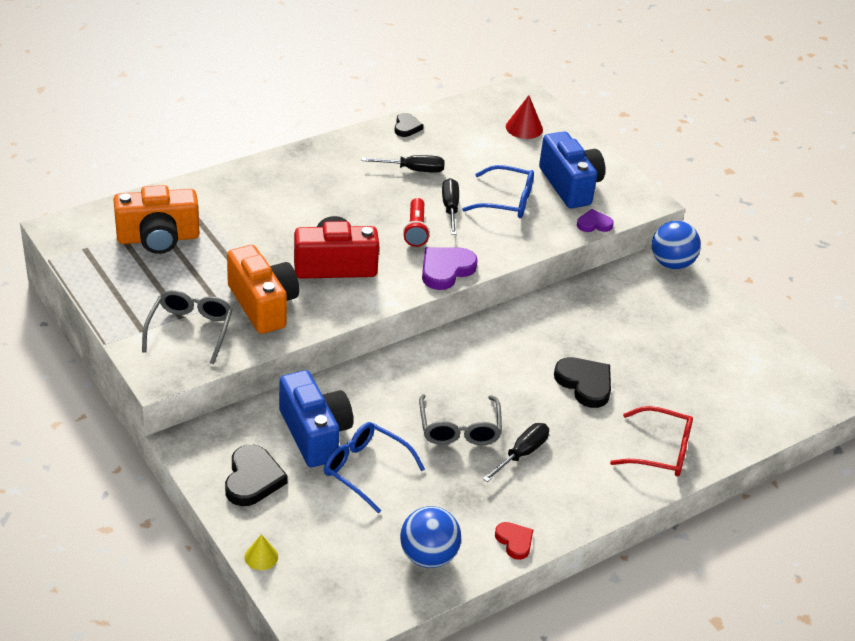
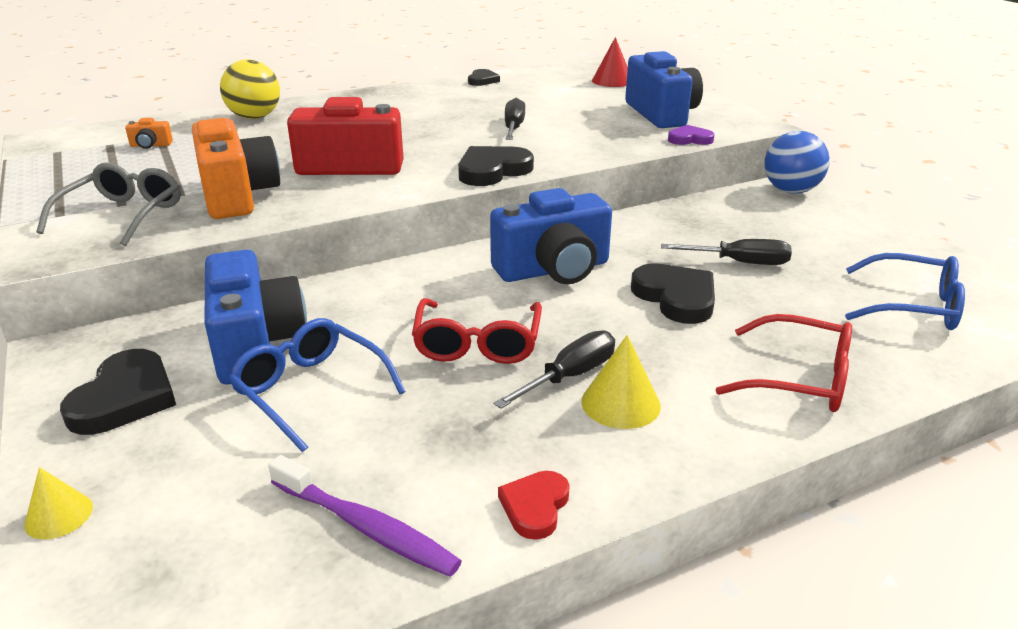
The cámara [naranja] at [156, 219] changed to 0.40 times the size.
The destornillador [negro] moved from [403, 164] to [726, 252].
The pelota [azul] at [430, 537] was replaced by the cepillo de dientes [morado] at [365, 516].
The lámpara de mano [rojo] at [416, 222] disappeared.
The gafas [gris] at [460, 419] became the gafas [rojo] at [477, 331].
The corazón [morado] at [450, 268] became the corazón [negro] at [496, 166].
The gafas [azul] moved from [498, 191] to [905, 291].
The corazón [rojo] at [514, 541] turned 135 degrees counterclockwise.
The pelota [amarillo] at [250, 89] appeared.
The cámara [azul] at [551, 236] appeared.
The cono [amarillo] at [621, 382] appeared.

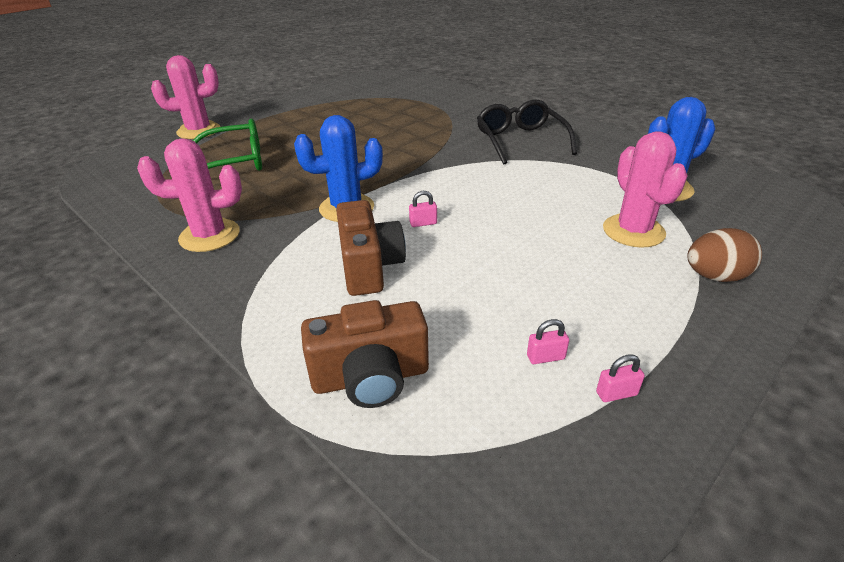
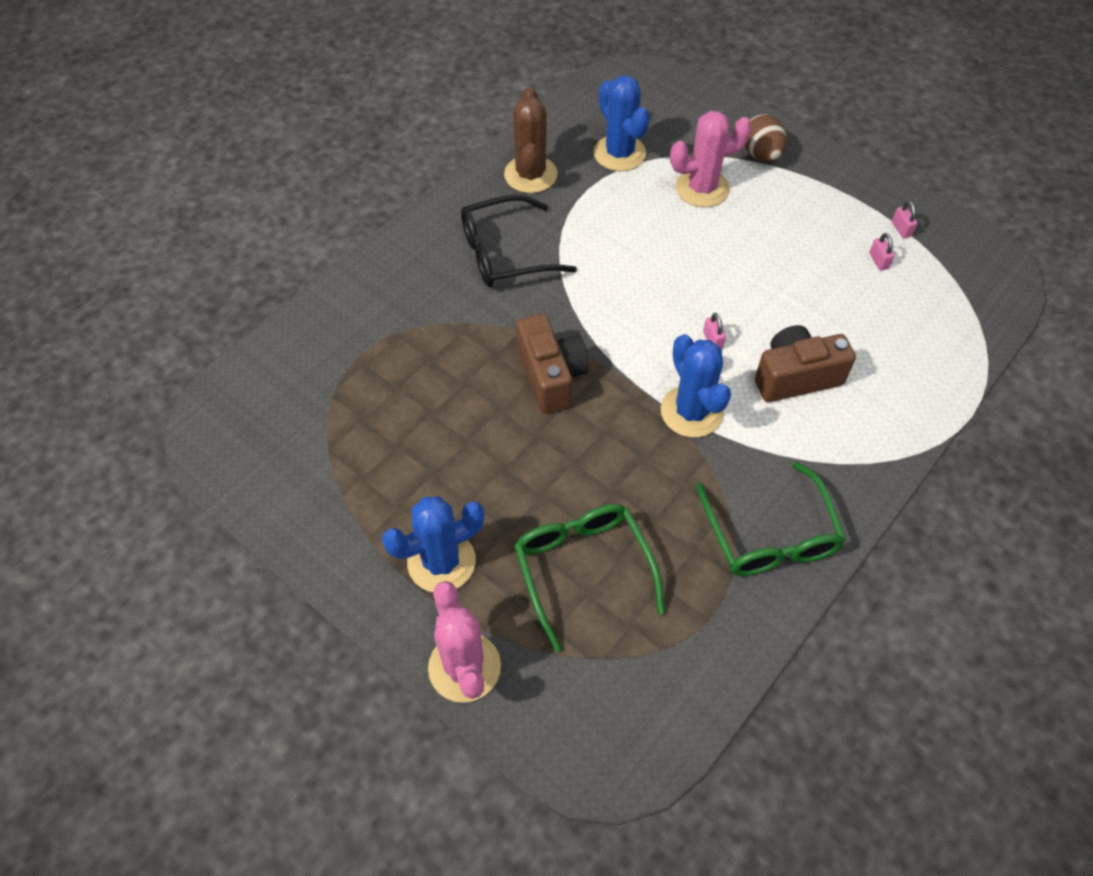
The cactus [rosa] at [189, 195] was replaced by the gafas [verde] at [771, 519].
The cámara [marrón] moved from [365, 354] to [552, 363].
The cactus [azul] at [433, 544] appeared.
The cactus [marrón] at [531, 140] appeared.

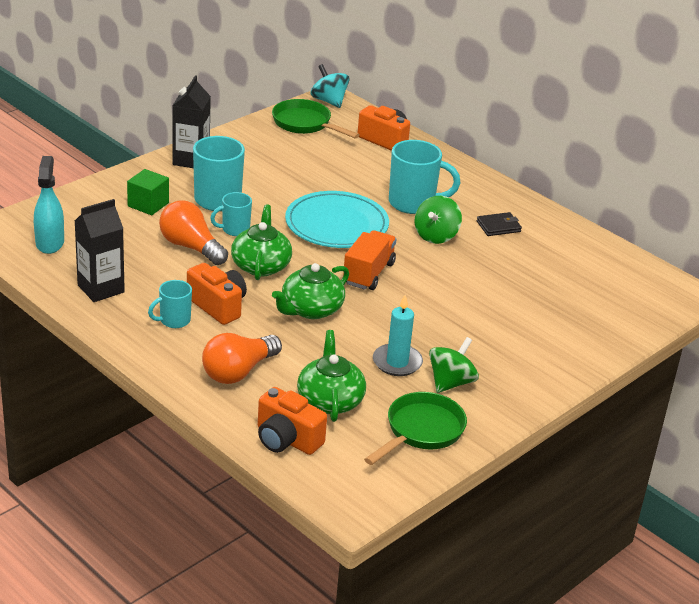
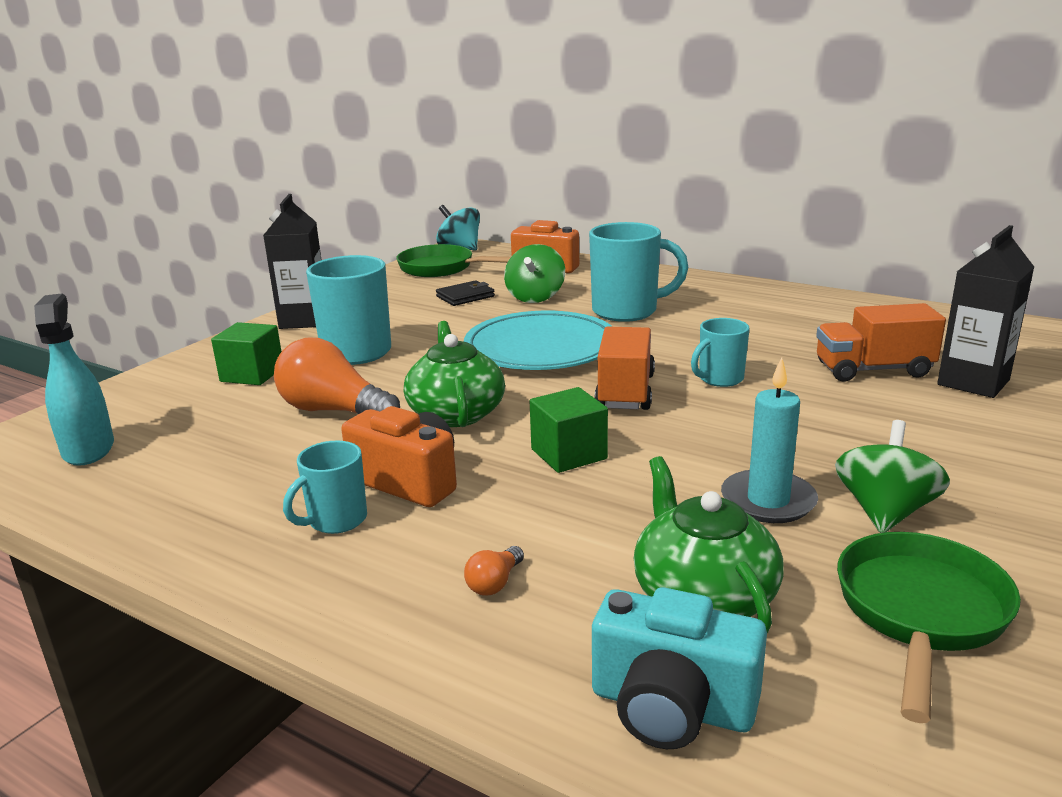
The cartón de leche [negro] moved from [100, 250] to [985, 311].
The bombilla [naranja] at [242, 358] changed to 0.42 times the size.
The taza [turquesa] moved from [231, 214] to [720, 352].
The cámara [naranja] at [292, 421] became the cámara [turquesa] at [679, 668].
The tetera [verde] at [310, 291] was replaced by the cubo [verde] at [569, 430].
The peonza [verde] moved from [438, 220] to [534, 273].
The cartera [negro] moved from [499, 224] to [465, 293].
The camión [naranja] at [881, 342] appeared.

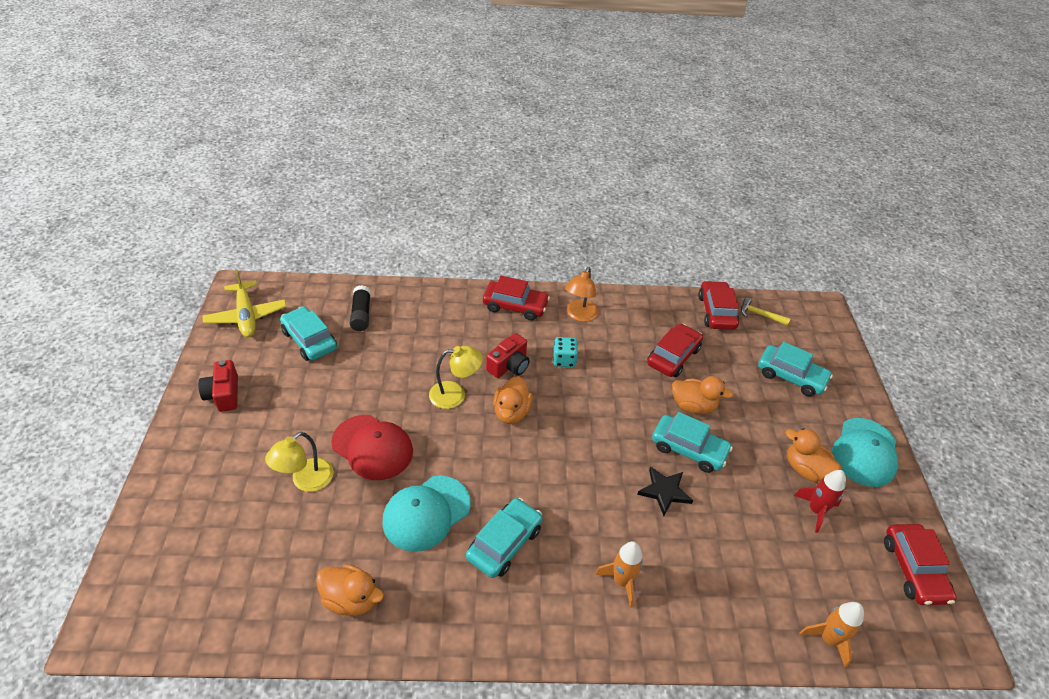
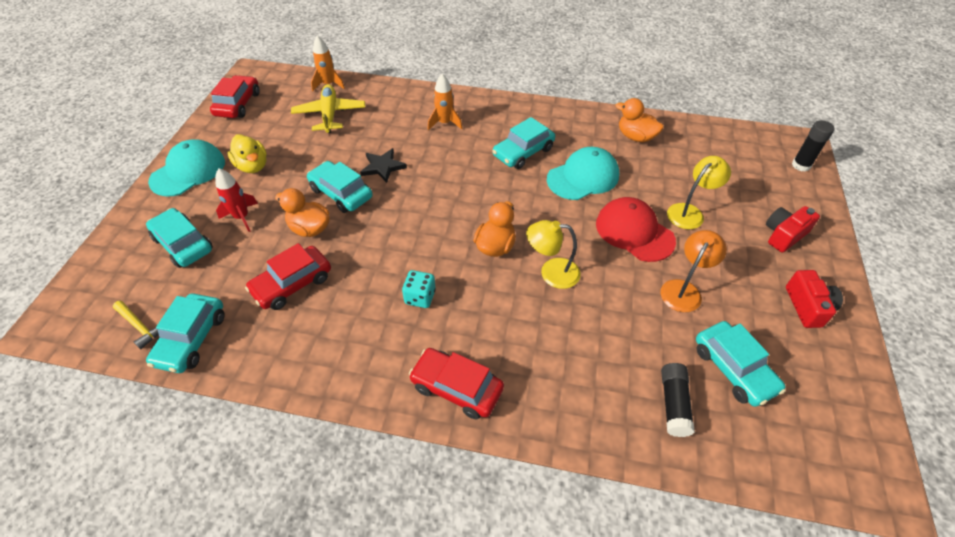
The avión [amarillo] moved from [244, 303] to [328, 108].
The cámara [rojo] moved from [508, 355] to [793, 229].
The lámpara [naranja] moved from [582, 294] to [693, 271].
The coche [rojo] at [718, 305] became the coche [turquesa] at [185, 333].
The pato [naranja] at [814, 455] became the pato [amarillo] at [247, 153].
The cohete [rojo] moved from [820, 501] to [236, 200].
The barra de pegamento [negro] at [813, 146] appeared.

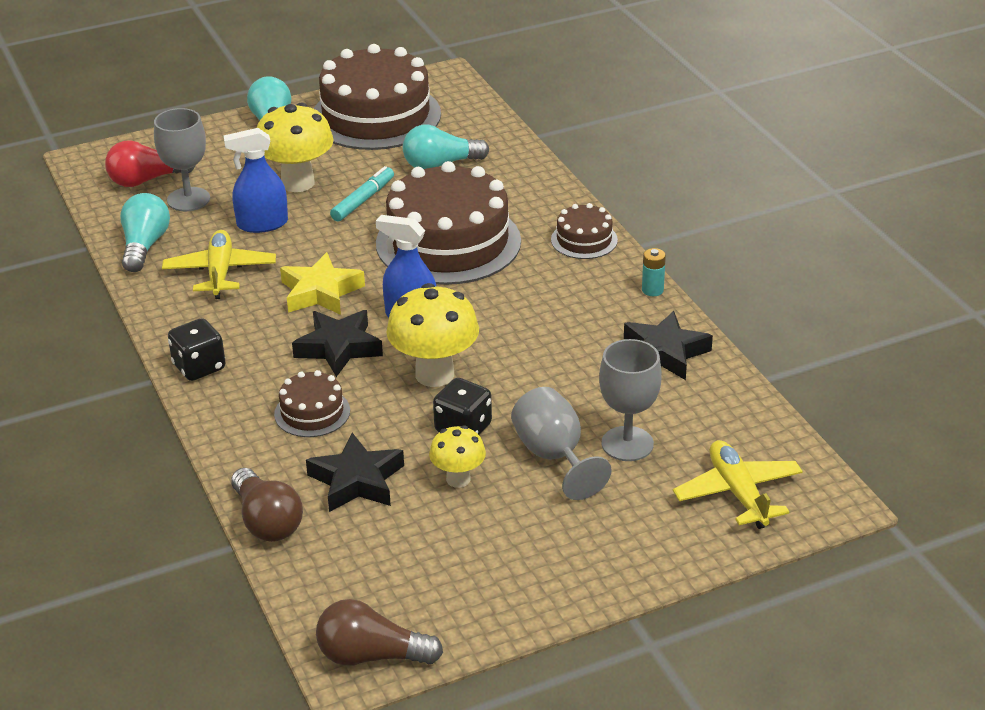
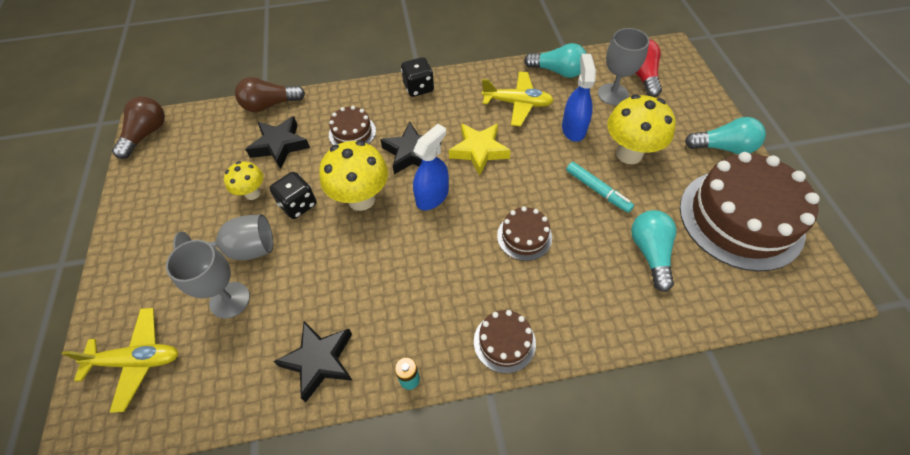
The tarta [marrón] at [448, 223] changed to 0.46 times the size.

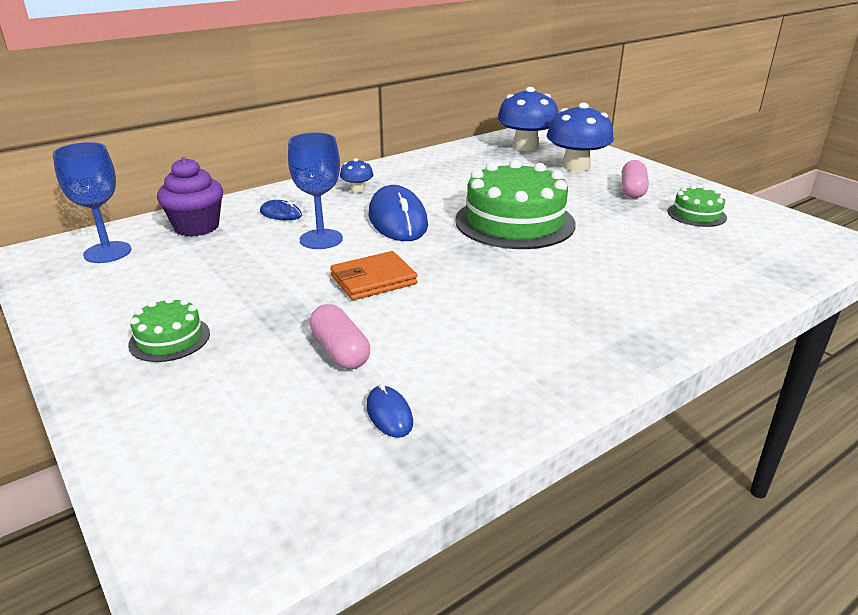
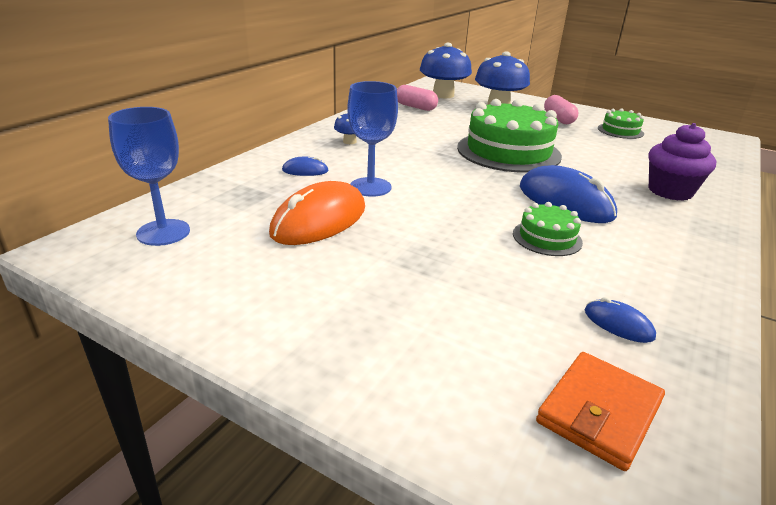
The tarta [verde] moved from [169, 329] to [548, 229].
The magdalena [morado] moved from [190, 197] to [682, 162].
The cápsula [rosa] moved from [340, 336] to [417, 98].
The cartera [naranja] moved from [373, 275] to [600, 411].
The ratón [azul] moved from [398, 213] to [568, 194].
The ratón [naranja] at [317, 213] appeared.

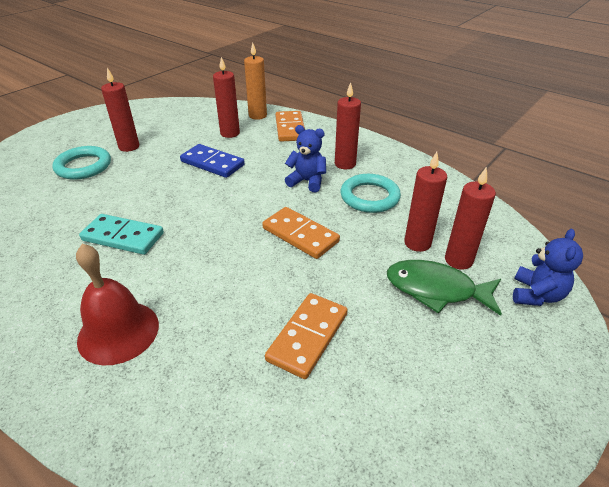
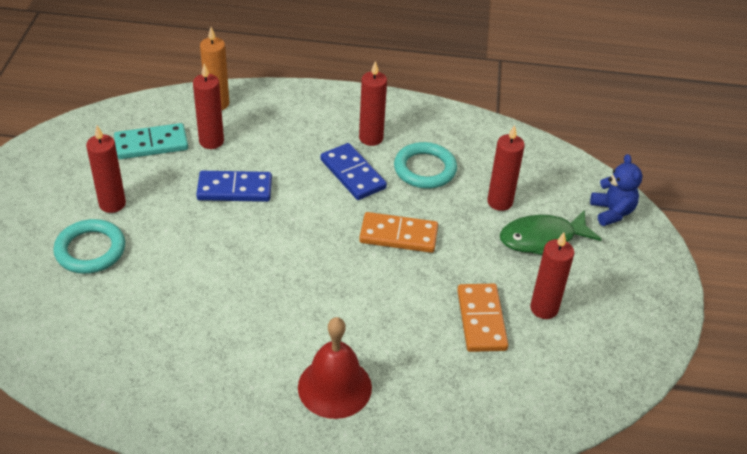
The ficha de dominó [turquesa] moved from [121, 234] to [151, 141].
The ficha de dominó [naranja] at [290, 126] disappeared.
The osito [azul] at [305, 158] was replaced by the ficha de dominó [azul] at [353, 171].
The vela [rojo] moved from [470, 218] to [552, 275].

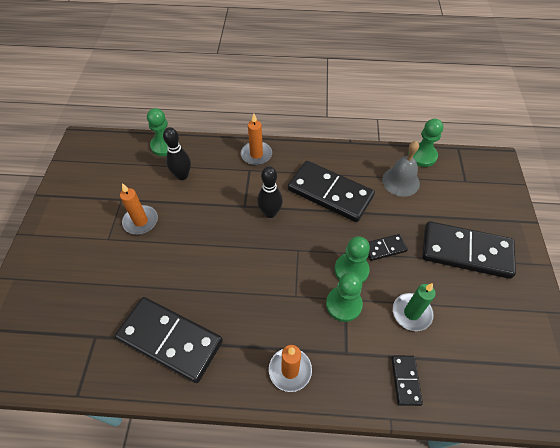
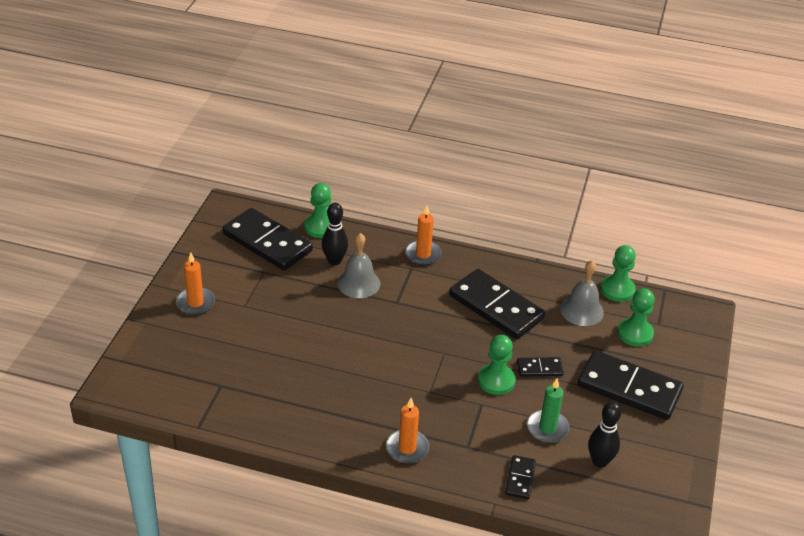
The ficha de dominó [negro] moved from [169, 340] to [267, 239].
The vela [naranja] moved from [139, 208] to [195, 283].
The bolo [negro] moved from [270, 192] to [604, 434].
The peón [verde] moved from [344, 297] to [636, 317].
The campana [gris] at [358, 265] appeared.

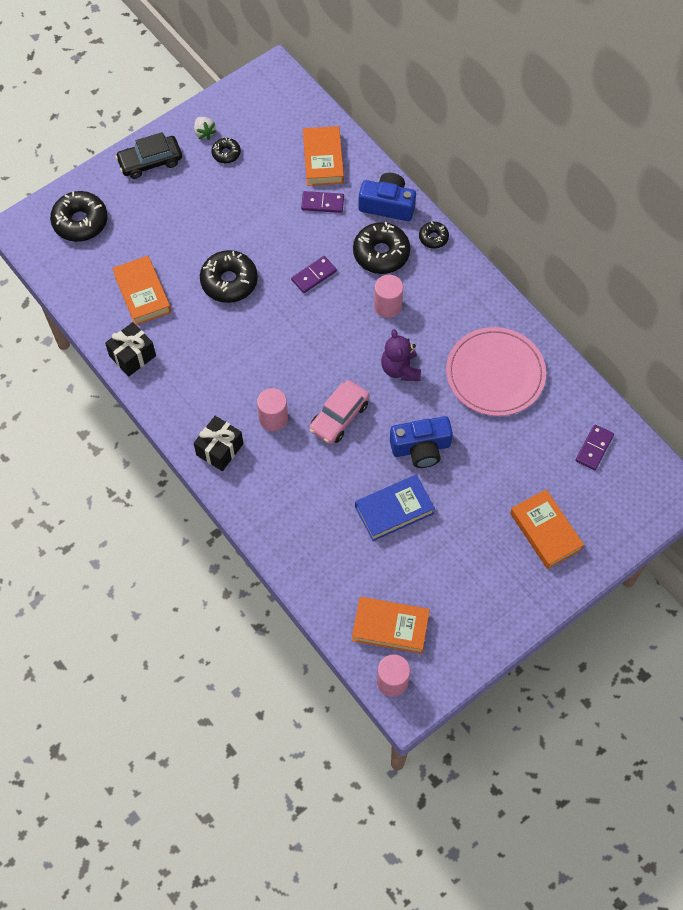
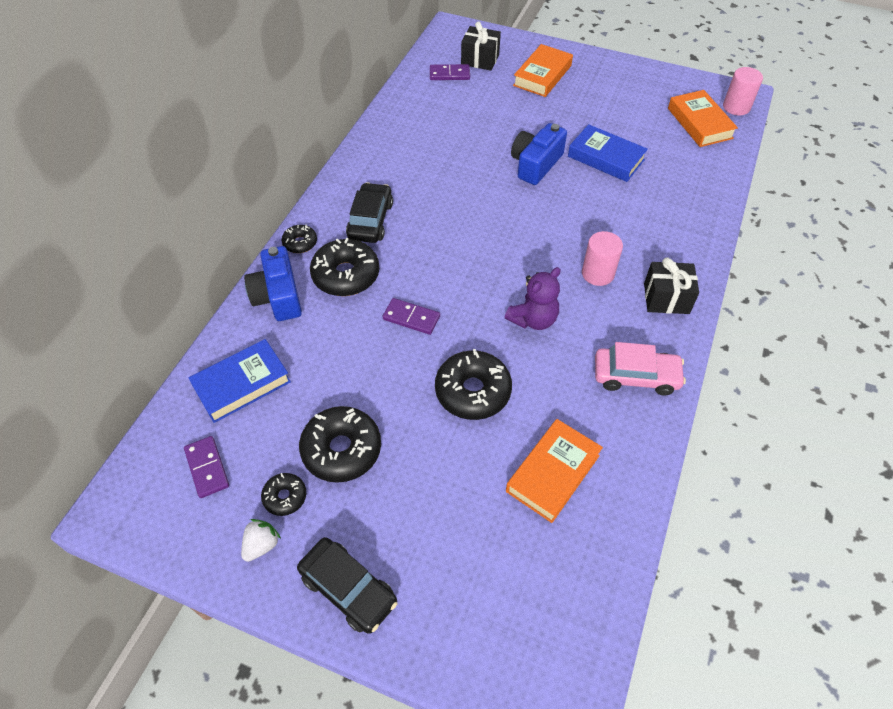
The rosquilla [negro] moved from [79, 216] to [340, 444].
The regalo [negro] moved from [130, 349] to [481, 46].
The ficha de dominó [morado] moved from [322, 202] to [206, 467].
The libro [naranja] at [323, 156] became the libro [azul] at [240, 381].
The coche [rosa] moved from [339, 412] to [640, 369].
The cilindro [rosa] at [388, 296] disappeared.
The osito [morado] moved from [401, 355] to [533, 298].
The cámara [azul] at [421, 442] turned 105 degrees counterclockwise.
The plato [rosa] at [496, 371] disappeared.
The coche [negro] at [369, 212] appeared.

